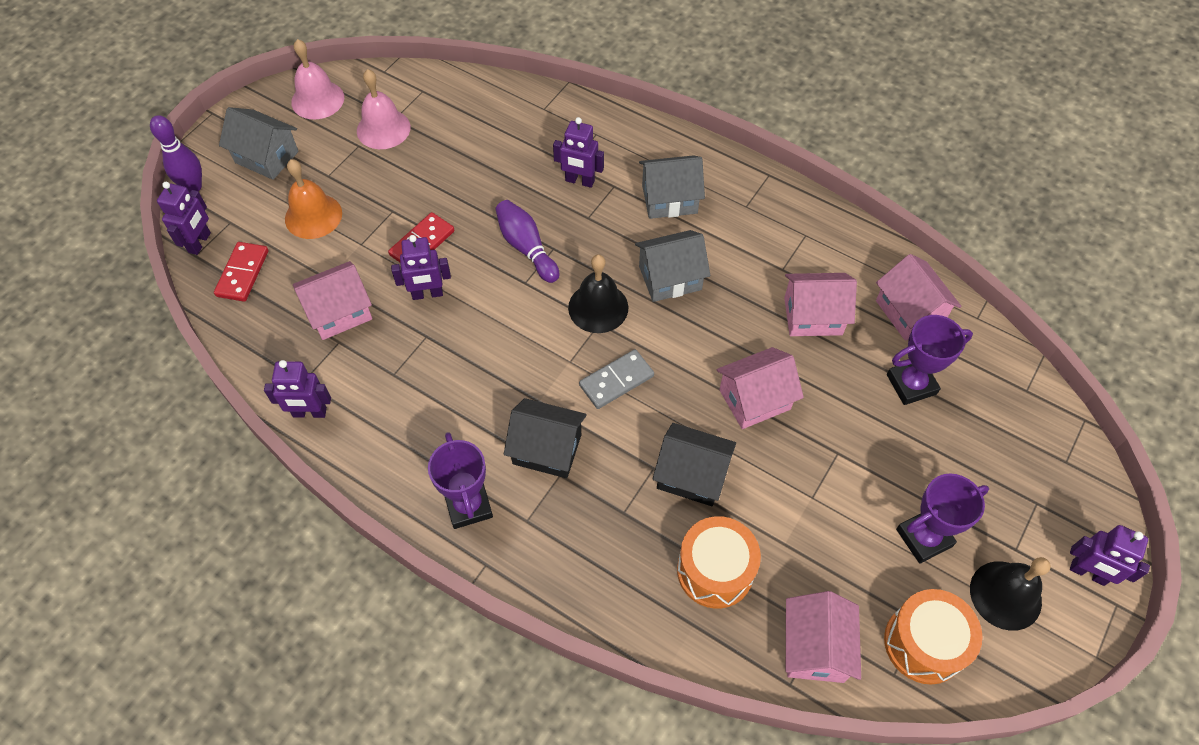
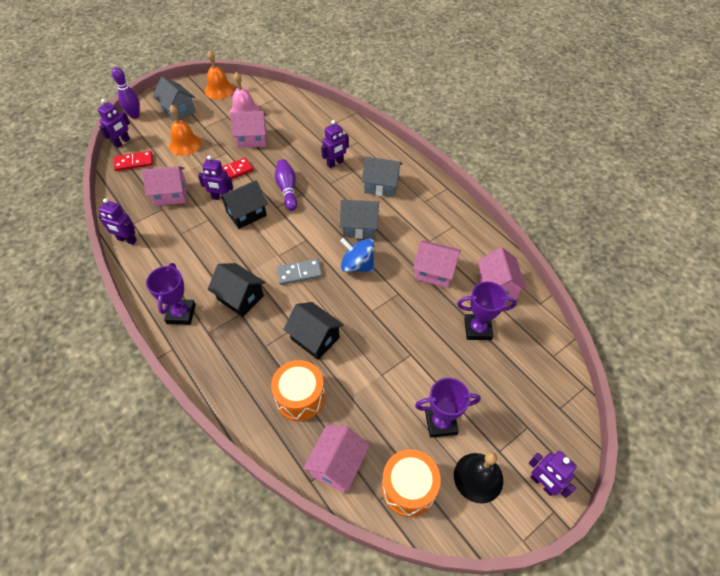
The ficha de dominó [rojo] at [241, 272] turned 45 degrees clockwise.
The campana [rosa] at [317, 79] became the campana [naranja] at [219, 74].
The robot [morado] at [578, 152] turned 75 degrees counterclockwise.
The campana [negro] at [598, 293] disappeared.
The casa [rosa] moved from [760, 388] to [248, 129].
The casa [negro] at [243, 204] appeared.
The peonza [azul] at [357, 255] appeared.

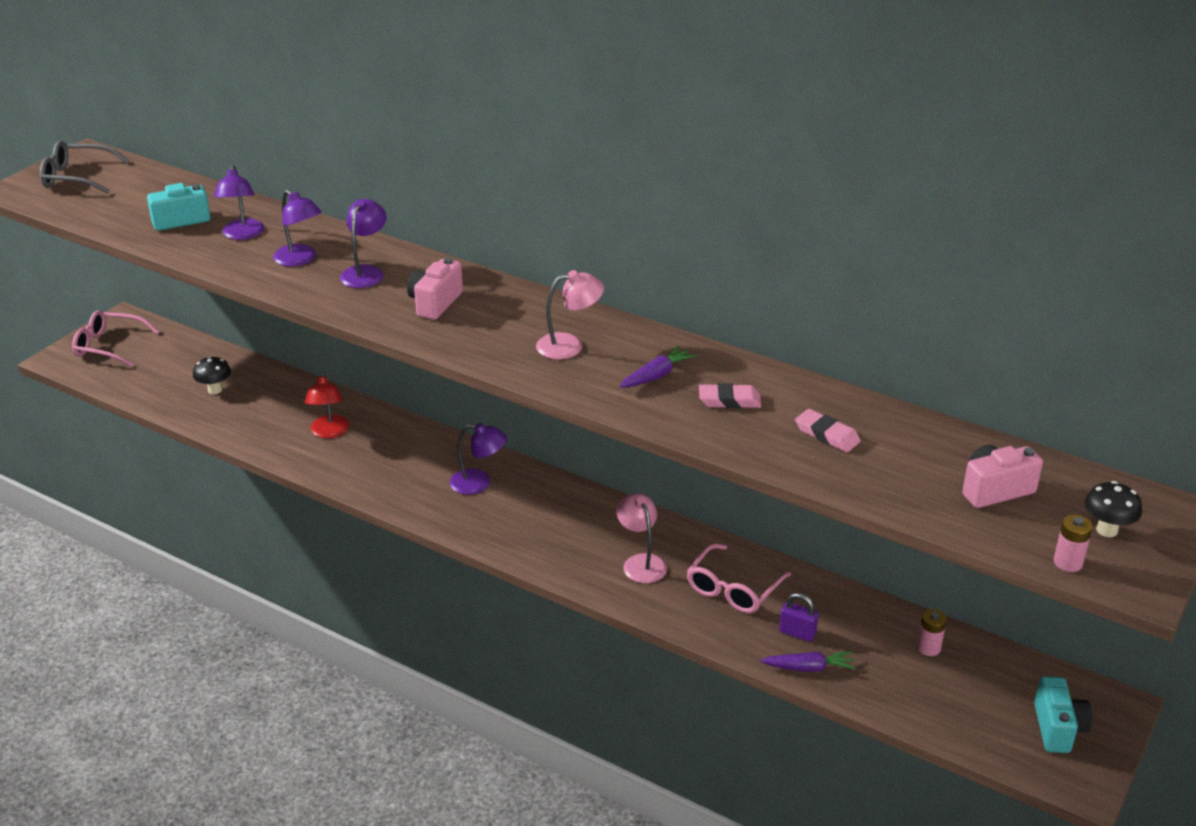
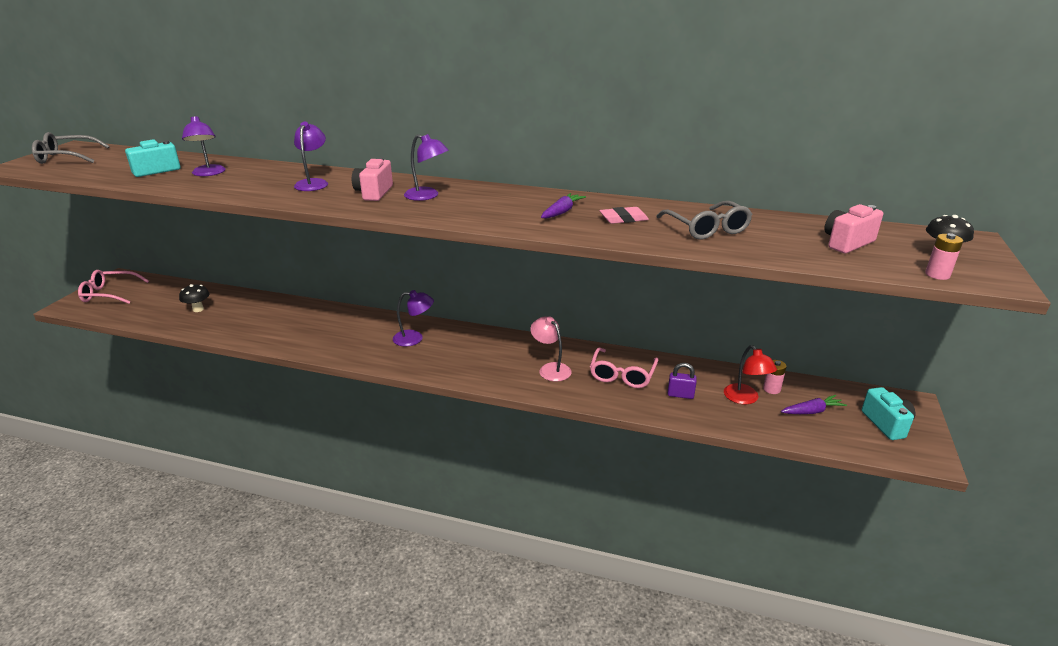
The lámpara [morado] moved from [297, 228] to [426, 167].
The lámpara [rojo] moved from [327, 405] to [750, 374].
The lámpara [rosa] at [570, 314] disappeared.
The zanahoria [morado] moved from [808, 661] to [814, 404].
The goma de borrar [rosa] at [828, 430] was replaced by the gafas [gris] at [704, 220].

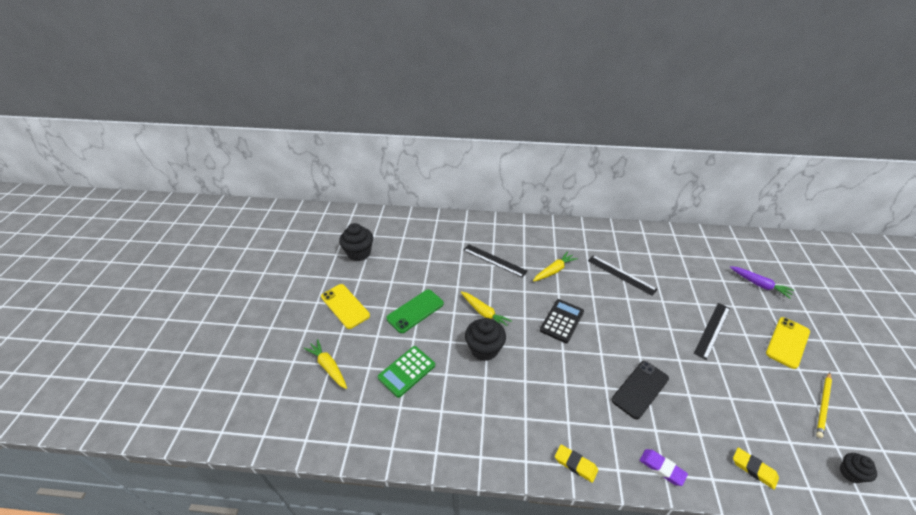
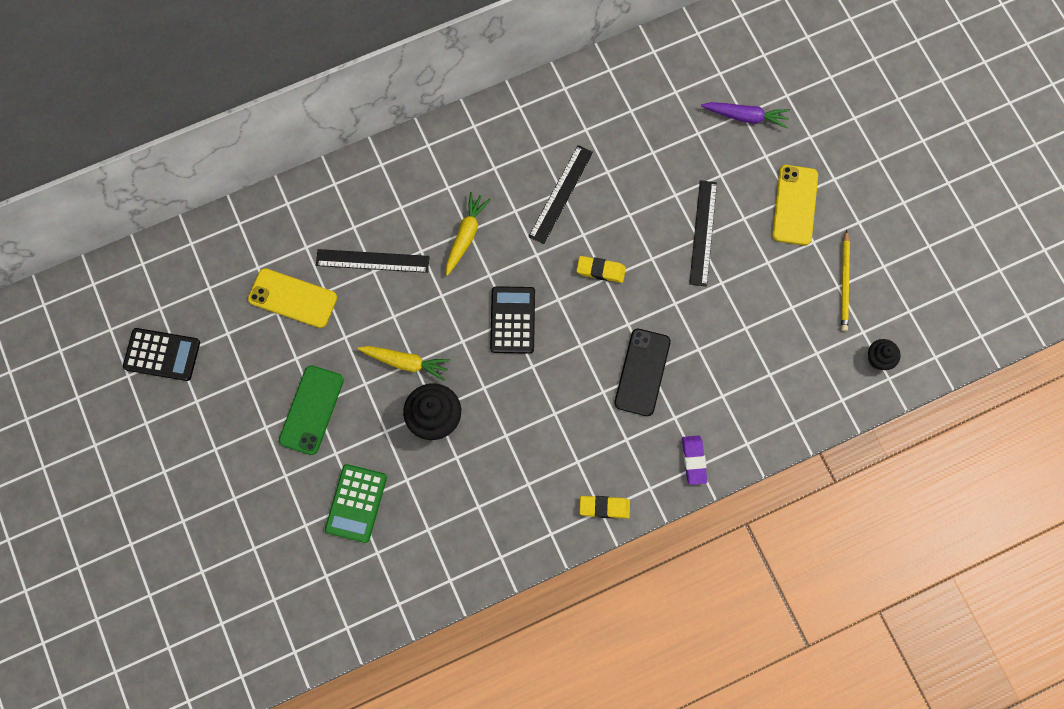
The zanahoria [amarillo] at [325, 364] disappeared.
The móvil [amarillo] moved from [345, 306] to [292, 298].
The magdalena [negro] at [356, 242] was replaced by the calculadora [negro] at [161, 354].
The regla [negro] at [623, 275] turned 75 degrees counterclockwise.
The goma de borrar [morado] at [664, 467] turned 75 degrees clockwise.
The goma de borrar [amarillo] moved from [756, 469] to [601, 269].

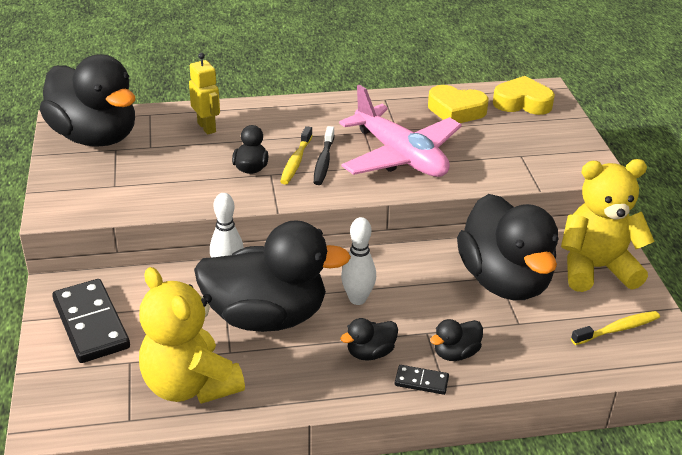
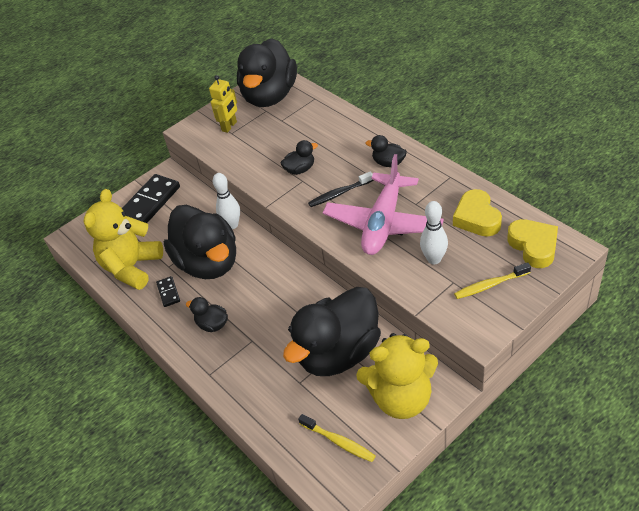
The robot [amarillo] moved from [204, 94] to [223, 104].
The cepillo de dientes [amarillo] moved from [296, 155] to [492, 280].
The bolo [blanco] moved from [358, 261] to [434, 233].
The ficha de dominó [negro] moved from [422, 380] to [168, 291].
The pato [negro] moved from [456, 340] to [386, 151].
The osito [amarillo] at [608, 225] turned 120 degrees clockwise.

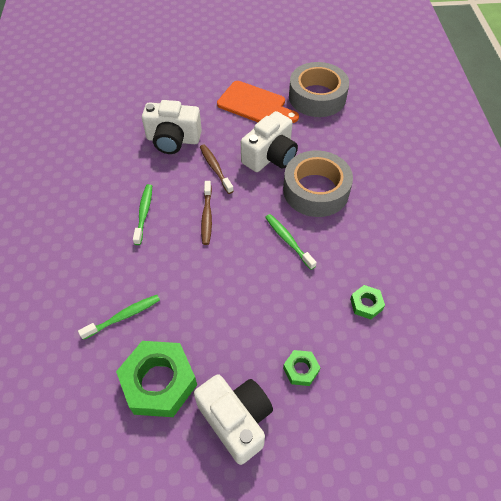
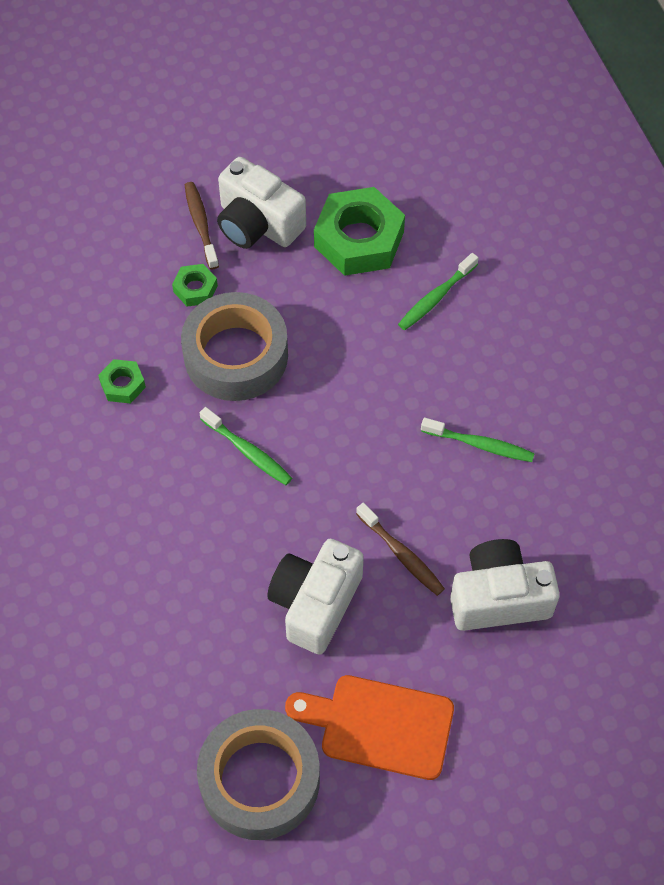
The cepillo de dientes [verde] at [142, 214] turned 60 degrees counterclockwise.
The cepillo de dientes [marrón] moved from [206, 213] to [202, 225].
The cinta adhesiva [gris] moved from [318, 183] to [234, 346].

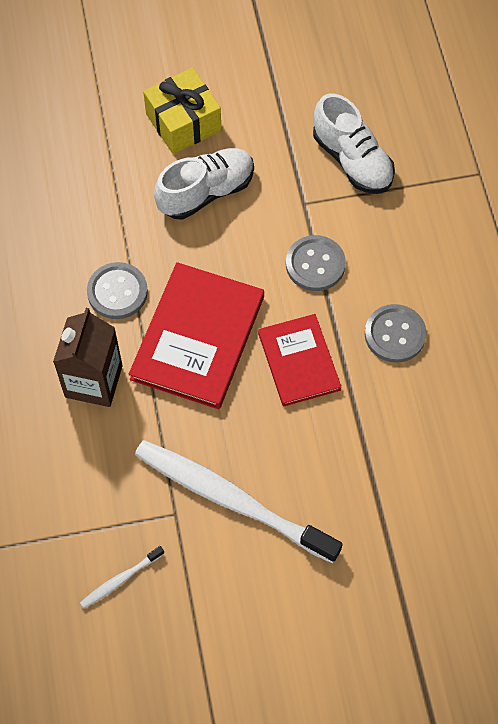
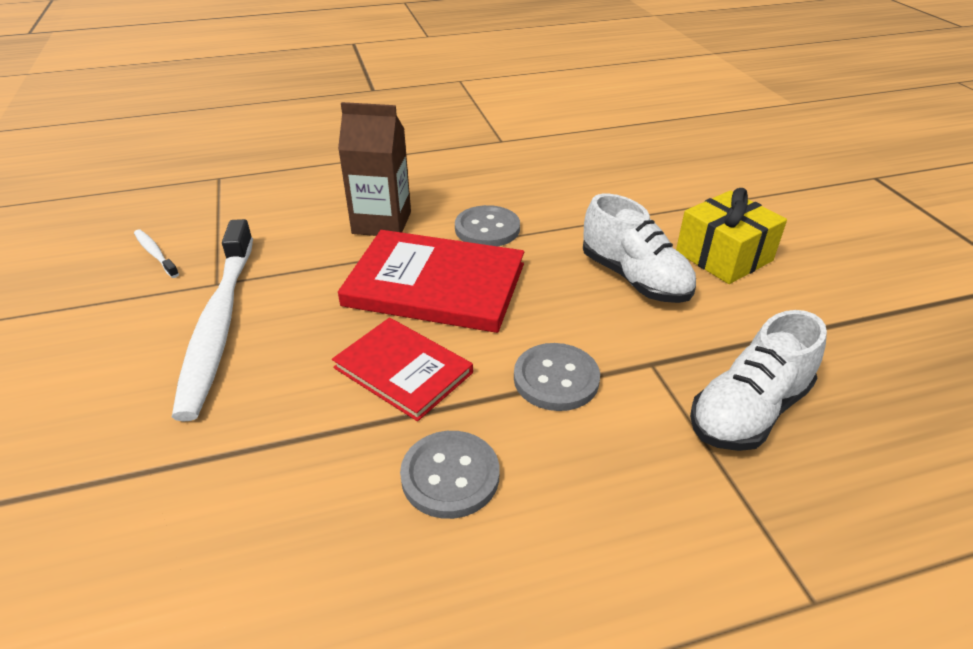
The cepillo de dientes [blanco] at [239, 501] turned 150 degrees clockwise.
The libro [rojo] at [299, 360] turned 60 degrees clockwise.

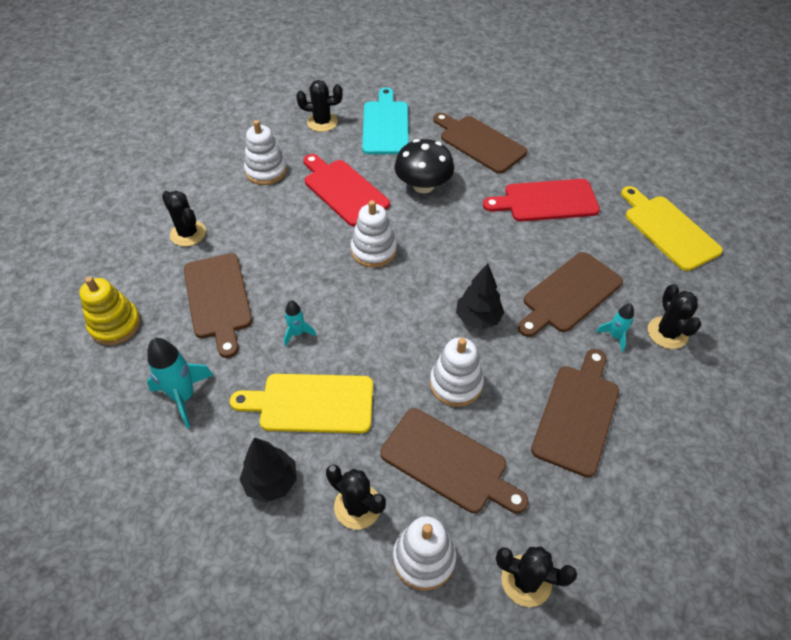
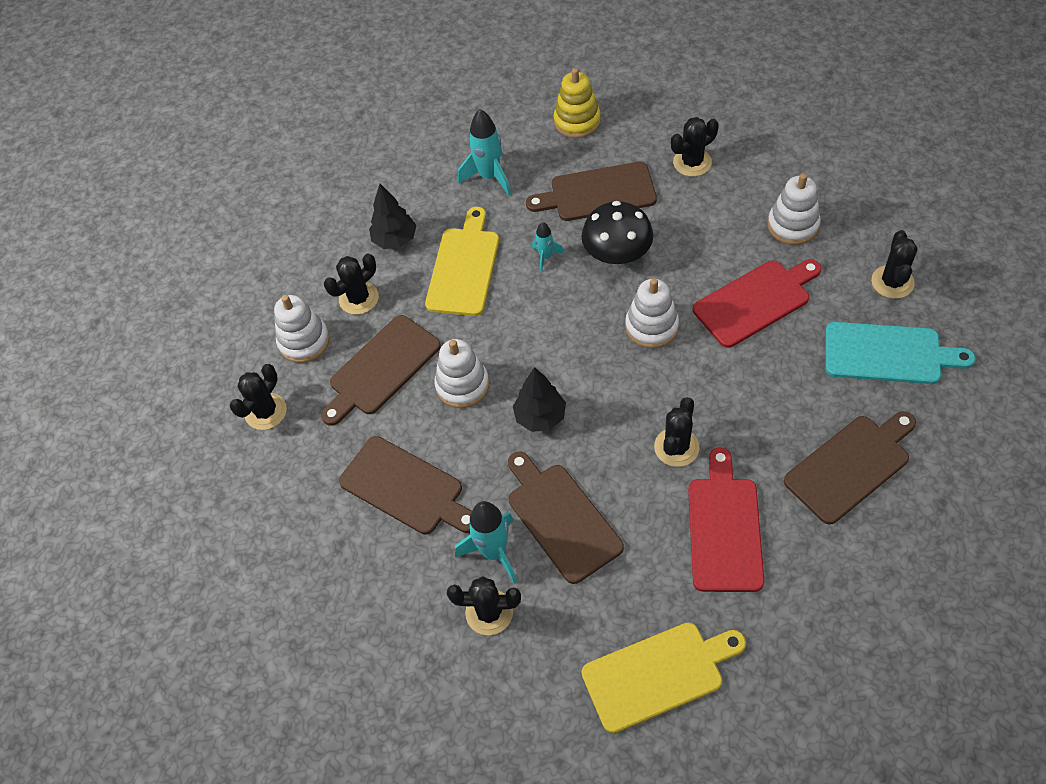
The seta [negro] moved from [424, 166] to [617, 232].
The cohete [turquesa] at [615, 327] changed to 1.78 times the size.
The cactus [negro] at [677, 432] appeared.

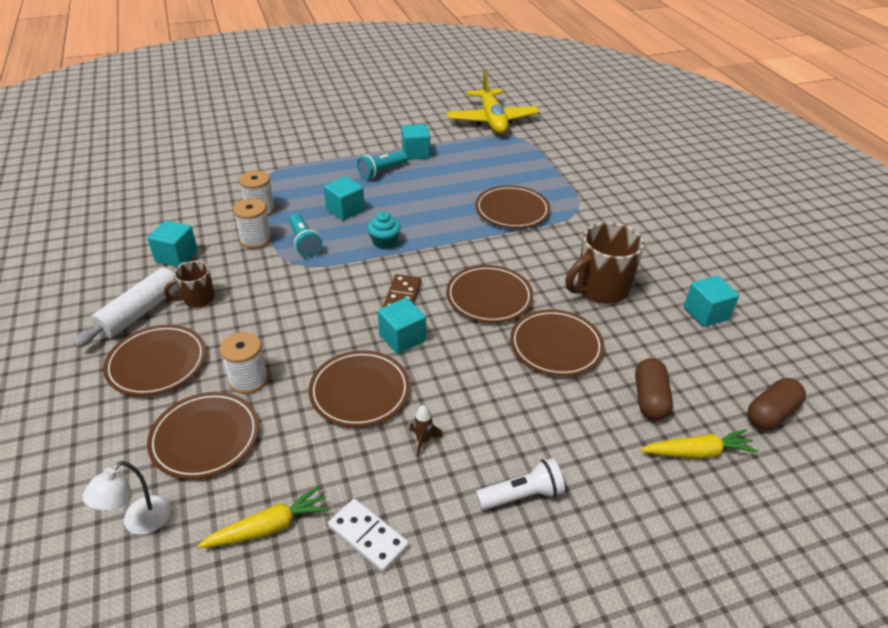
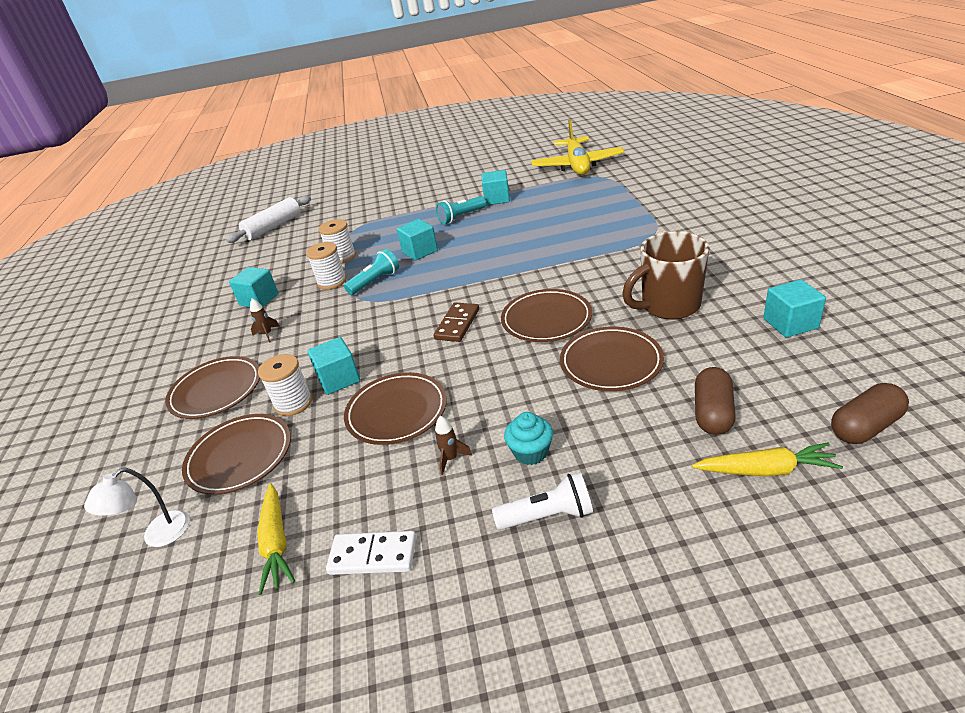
The rodillo [blanco] moved from [131, 304] to [268, 219].
The taza [marrón] at [189, 284] was replaced by the cohete [marrón] at [265, 320].
The zanahoria [amarillo] at [263, 516] turned 90 degrees clockwise.
The lámpara de mano [turquesa] at [305, 235] turned 120 degrees counterclockwise.
The ficha de dominó [blanco] at [368, 535] turned 45 degrees counterclockwise.
The magdalena [turquesa] moved from [384, 230] to [528, 438].
The cubo [turquesa] moved from [402, 325] to [333, 366].
The plato [marrón] at [512, 206] disappeared.

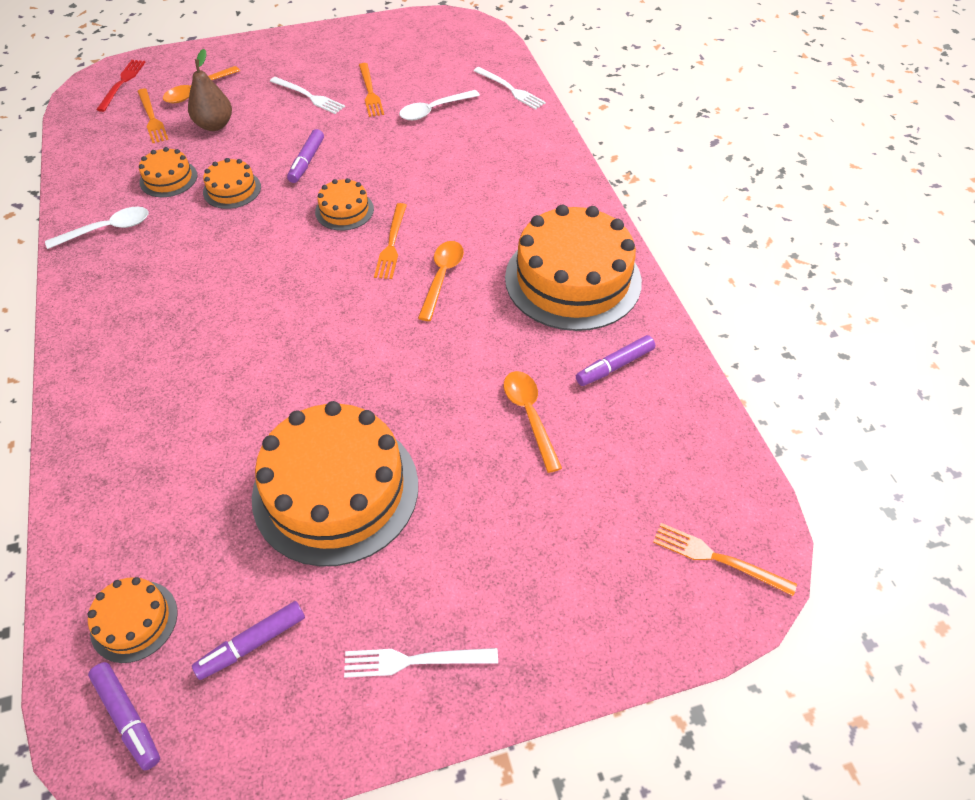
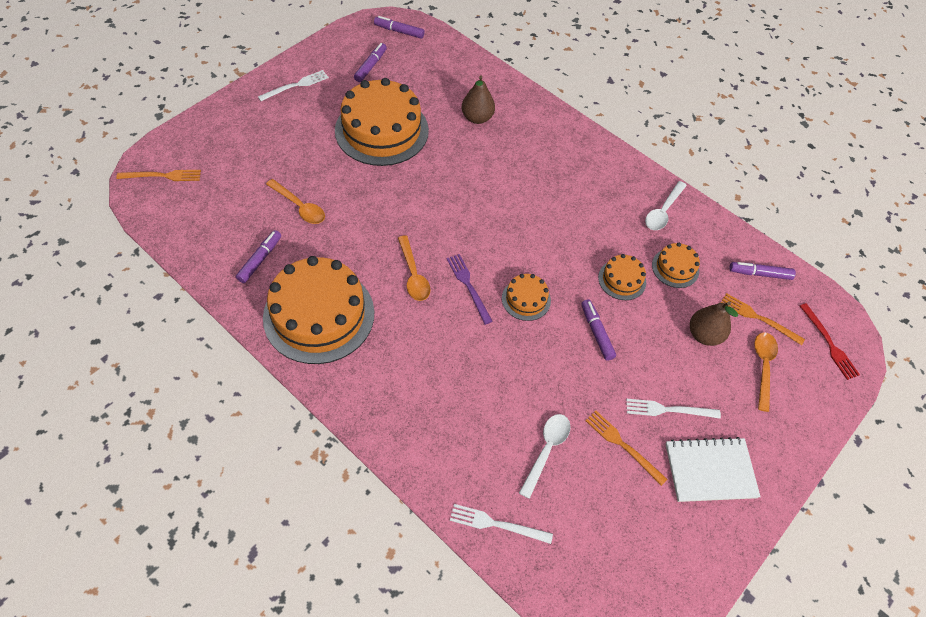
The tarta [naranja] at [132, 620] disappeared.
The tenedor [naranja] at [390, 241] became the tenedor [morado] at [470, 289].
The pera [marrón] at [478, 100] appeared.
The cuaderno [blanco] at [713, 469] appeared.
The rotulador [morado] at [762, 271] appeared.

